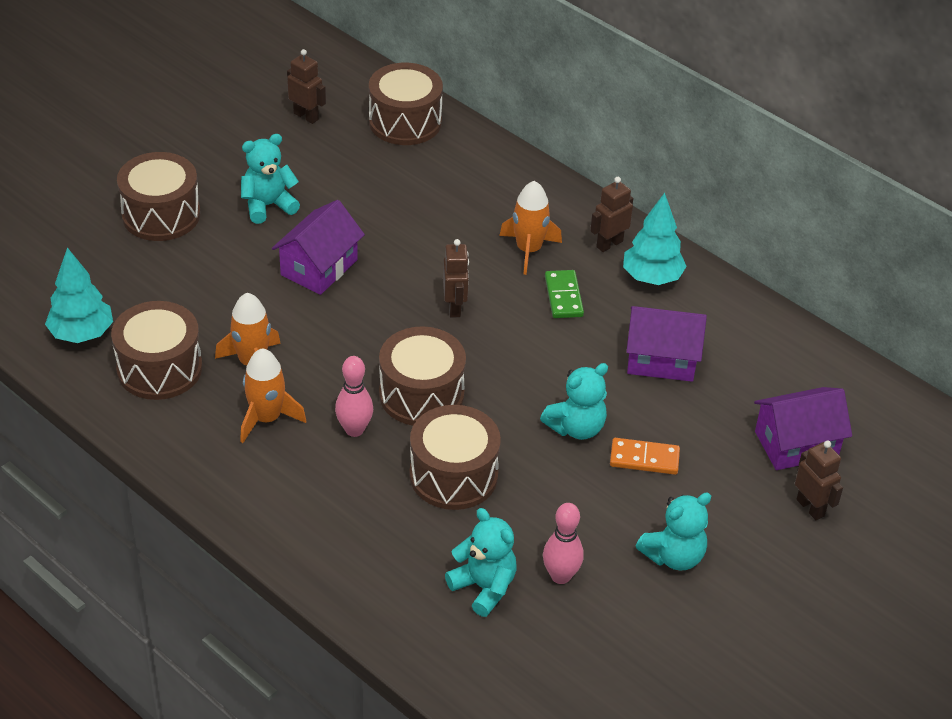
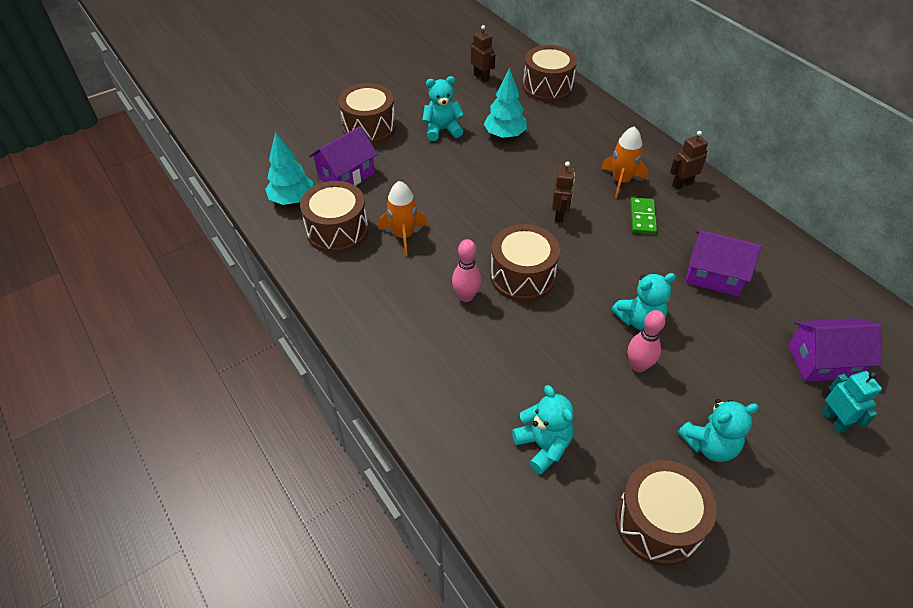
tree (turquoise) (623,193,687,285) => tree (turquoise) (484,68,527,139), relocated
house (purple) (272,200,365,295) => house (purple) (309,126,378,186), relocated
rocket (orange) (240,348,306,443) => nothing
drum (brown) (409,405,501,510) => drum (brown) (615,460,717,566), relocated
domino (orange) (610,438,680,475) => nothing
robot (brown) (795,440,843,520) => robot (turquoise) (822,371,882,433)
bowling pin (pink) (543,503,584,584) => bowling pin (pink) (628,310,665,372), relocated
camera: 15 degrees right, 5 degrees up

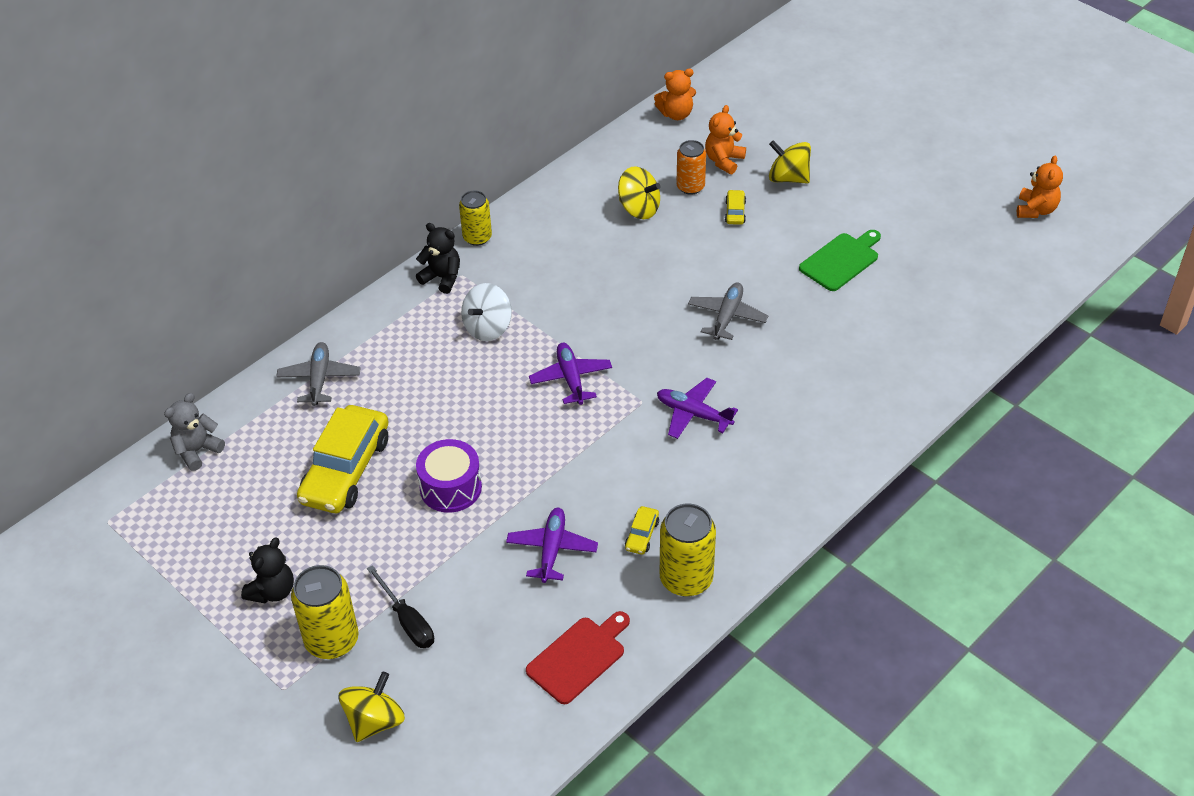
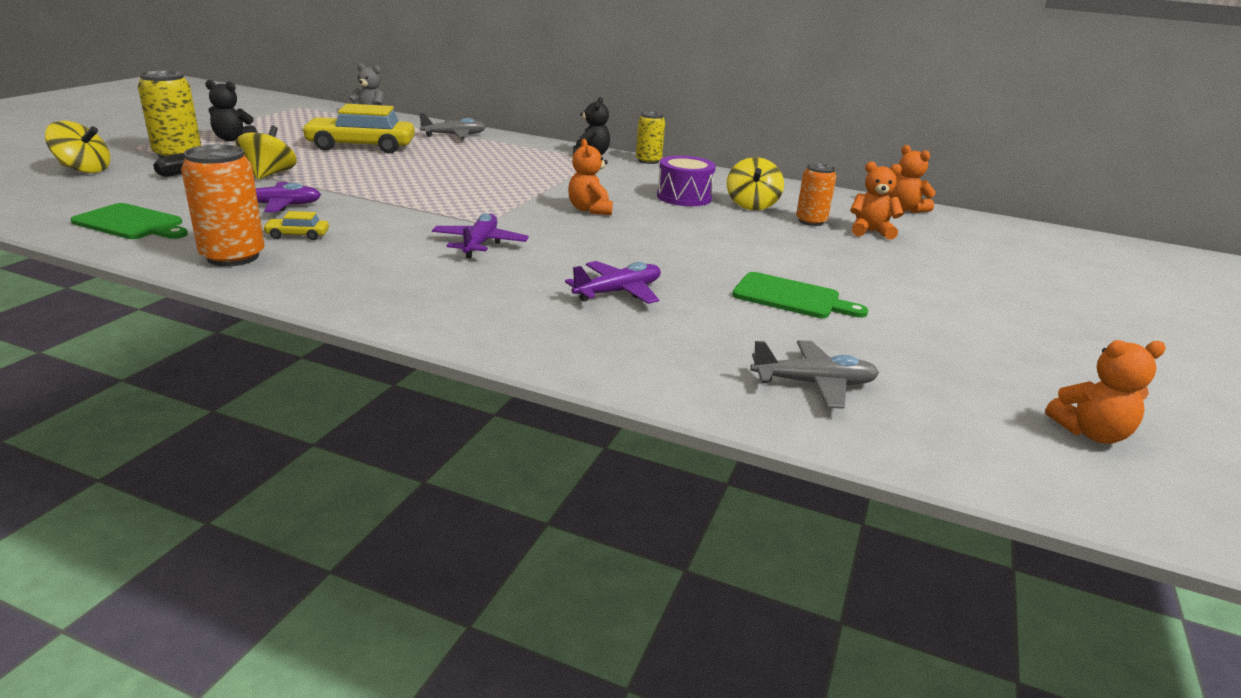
spinning top (yellow) (769,140,811,184) => spinning top (yellow) (236,126,297,180), relocated
car (yellow) (725,190,746,225) => nothing
plane (grey) (688,282,769,340) => plane (grey) (750,340,879,409), relocated
spinning top (white) (461,283,512,341) => nothing
plane (purple) (529,343,612,405) => plane (purple) (565,261,661,304), relocated
drum (purple) (416,439,482,513) => drum (purple) (657,156,716,206), relocated
can (yellow) (660,503,716,597) => can (orange) (181,145,264,266)
cutting board (red) (526,611,630,704) => cutting board (green) (71,203,188,239)
nothing => teddy bear (orange) (568,139,613,215)
camera: 65 degrees right, 20 degrees down

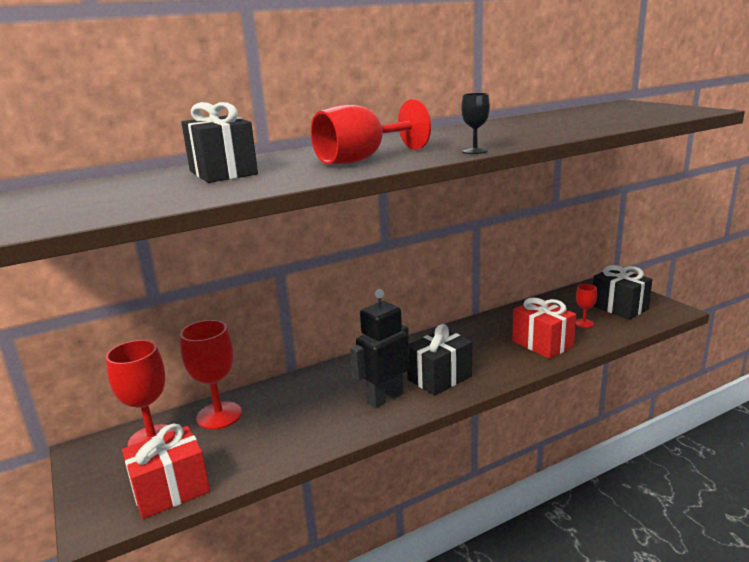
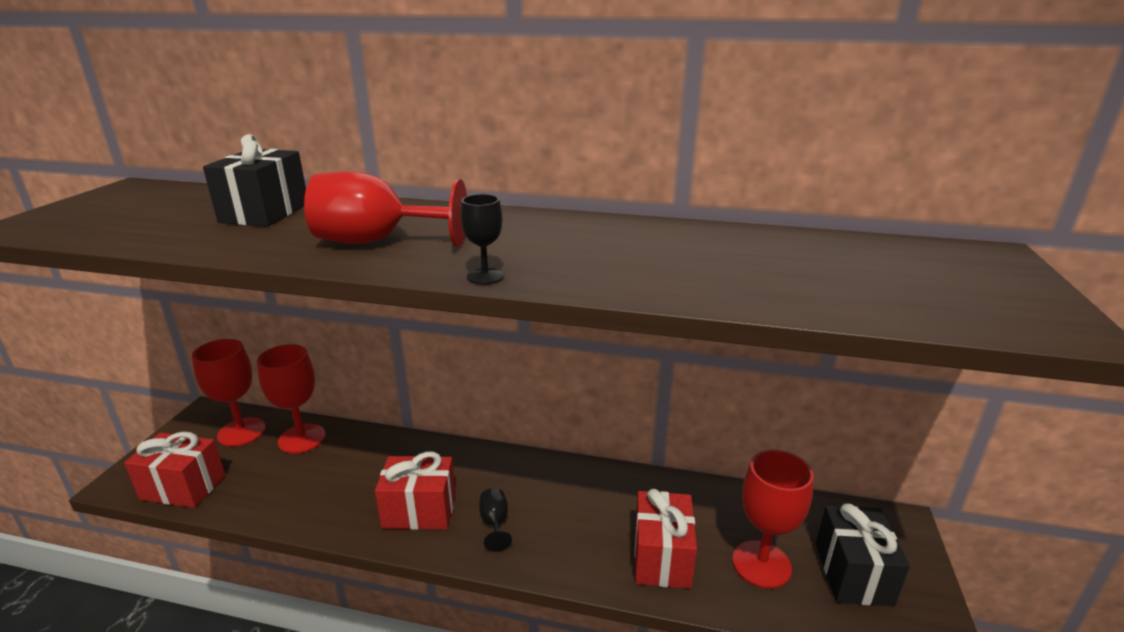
goblet (red) (576,284,597,328) => goblet (red) (732,449,814,589), x2.00
robot (black) (350,289,409,408) => gift (red) (375,452,456,530)
gift (black) (407,324,472,396) => goblet (black) (479,488,512,552)
camera: 40 degrees right, 5 degrees up

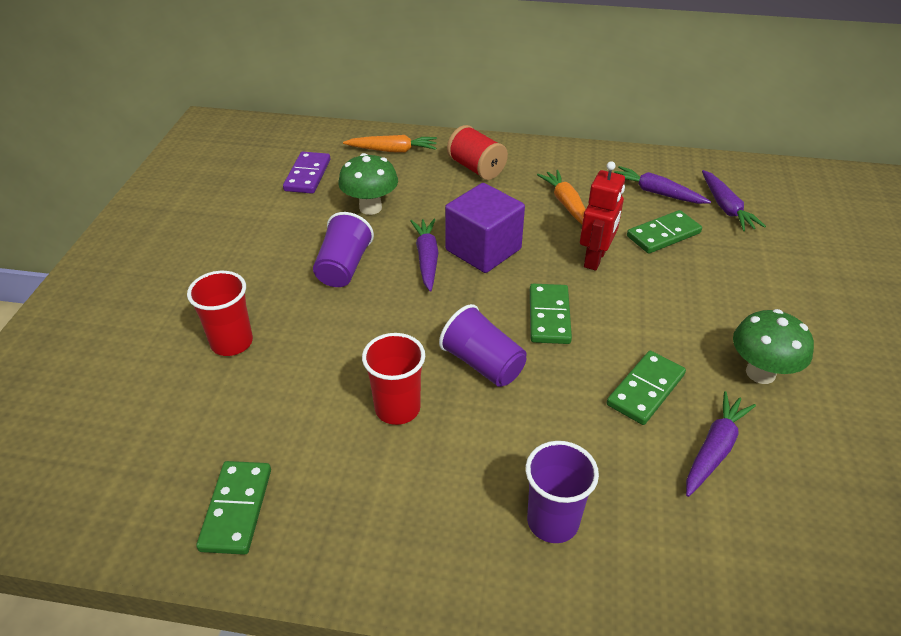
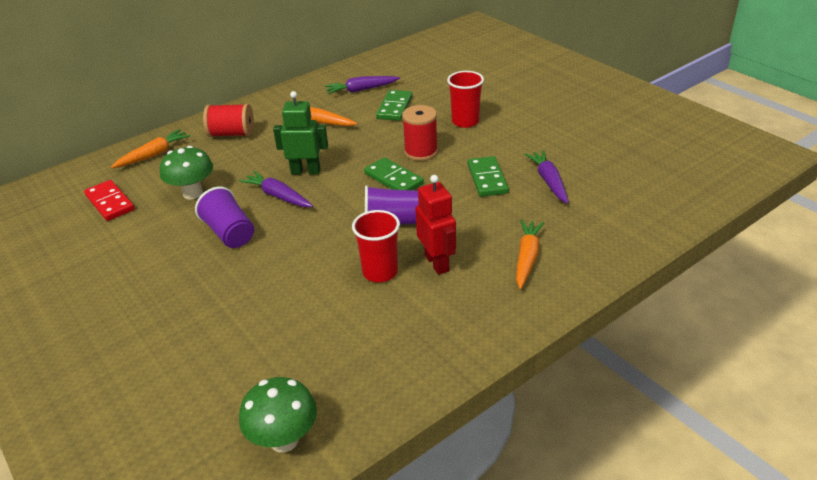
domino (purple) (283,152,330,194) => domino (red) (84,180,135,221)
robot (red) (580,161,625,271) => robot (red) (415,175,456,275), relocated
carrot (purple) (702,170,766,231) => nothing
cube (purple) (445,183,525,273) => robot (green) (273,91,328,175)
cup (red) (187,271,253,356) => cup (red) (447,71,484,128), relocated
mushroom (green) (733,309,814,384) => mushroom (green) (239,377,317,453), relocated
cup (purple) (526,441,599,543) => carrot (orange) (516,219,544,289)
domino (green) (196,461,271,555) => nothing
nothing => spool (red) (402,105,438,161)
camera: 45 degrees left, 5 degrees down

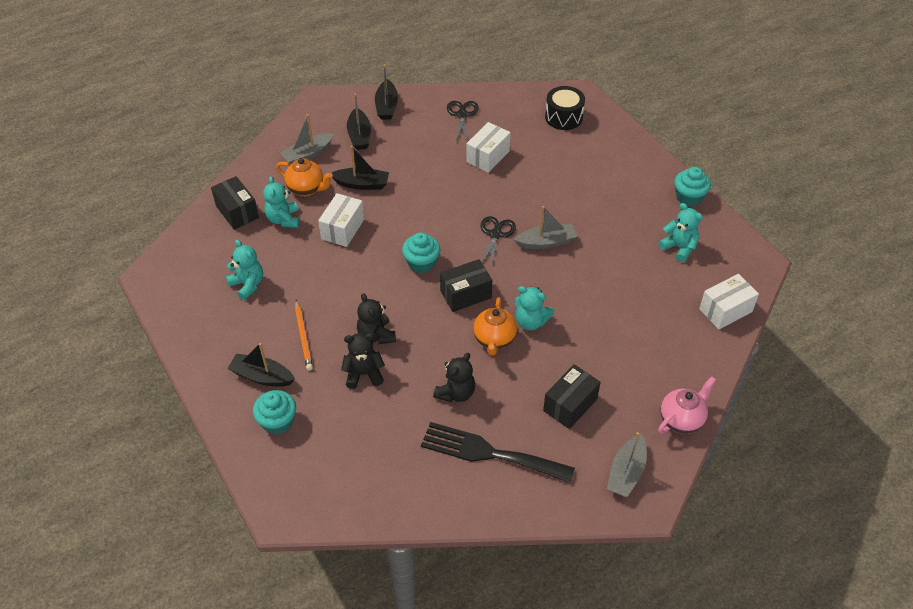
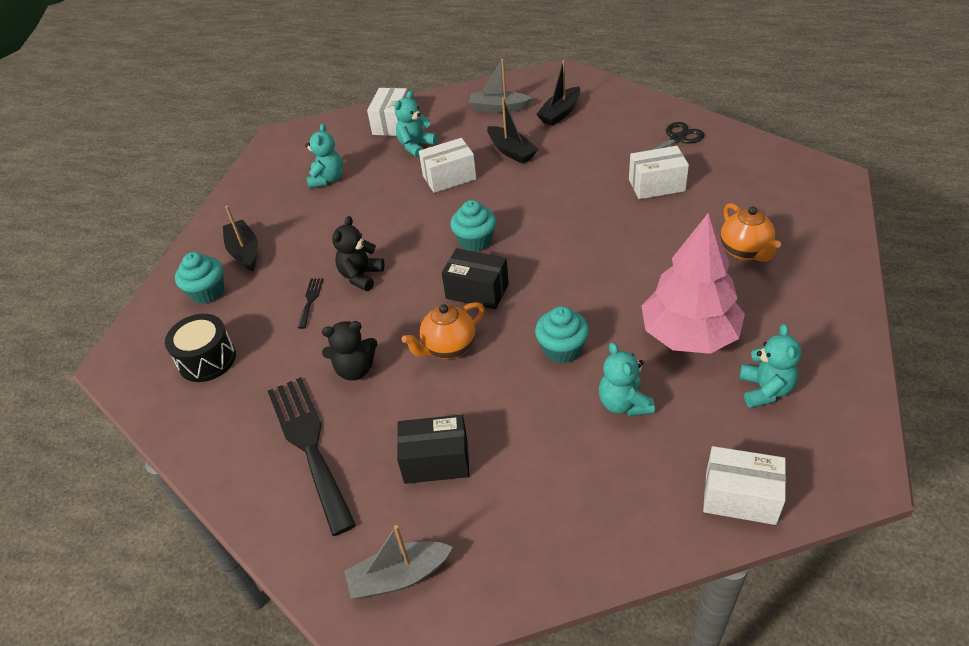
boat (black) (375,64,398,120) => nothing
drum (black) (545,86,585,130) => drum (black) (165,314,236,382), relocated
teapot (orange) (276,158,333,196) => teapot (orange) (721,203,781,262), relocated
cupcake (turquoise) (674,167,711,206) => cupcake (turquoise) (535,306,589,364), relocated
box (black) (211,176,259,230) => box (white) (367,88,408,136)
boat (grey) (514,206,577,249) => nothing
scissors (black) (481,216,516,270) => nothing
teddy bear (turquoise) (515,286,554,330) => teddy bear (turquoise) (599,342,655,416), relocated
pencil (orange) (295,300,313,370) => nothing
teddy bear (black) (341,333,385,389) => fork (black) (298,278,324,329)
teapot (pink) (658,376,716,434) => nothing
nothing => tree (pink) (641,213,745,354)
camera: 50 degrees right, 5 degrees down

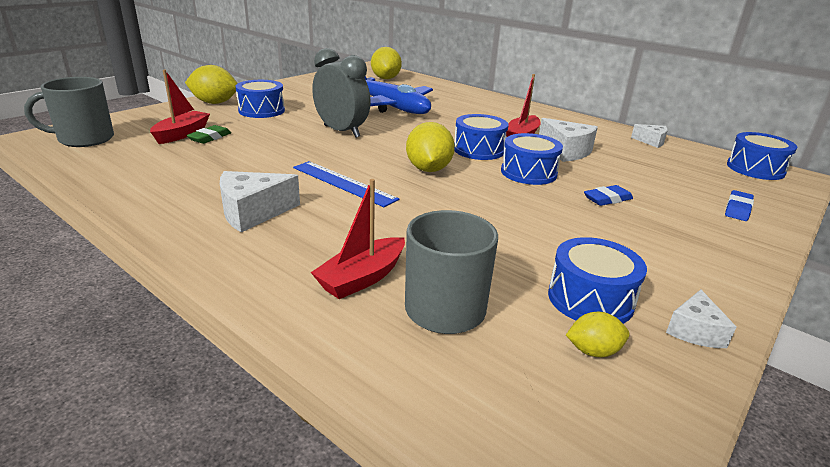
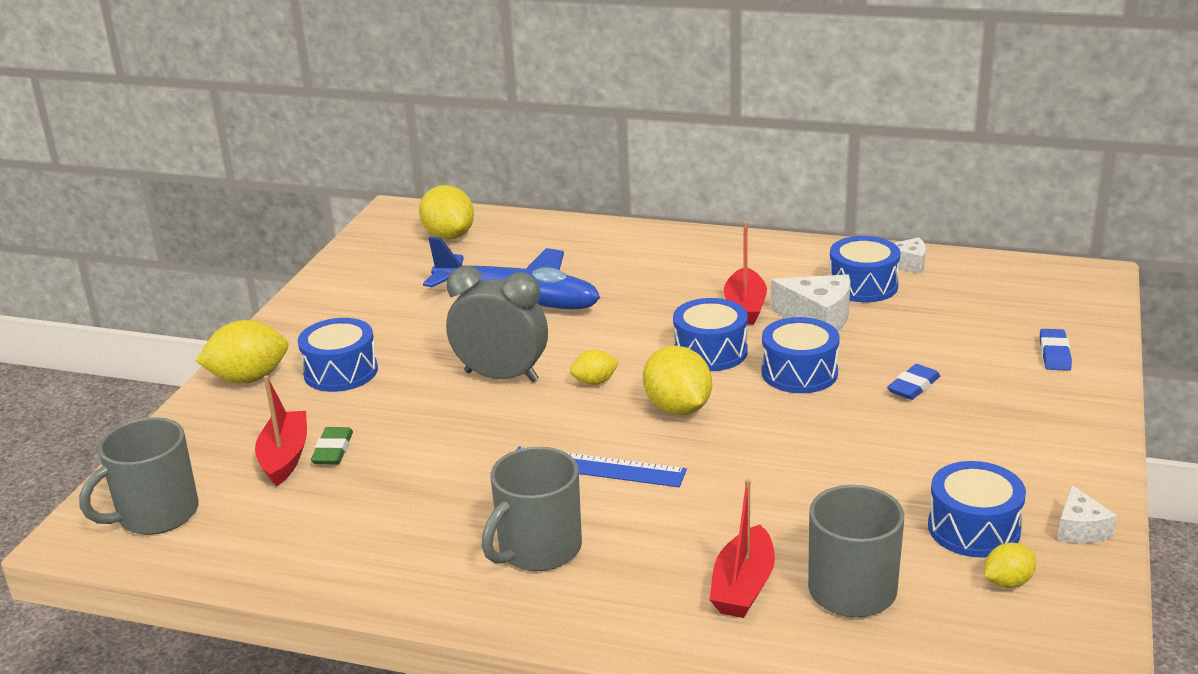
drum (blue) (727,132,797,180) => drum (blue) (830,236,900,302), relocated
cheese (white) (220,171,300,232) => mug (grey) (482,447,582,571)
nothing => lemon (yellow) (570,350,619,385)
camera: 20 degrees left, 0 degrees up

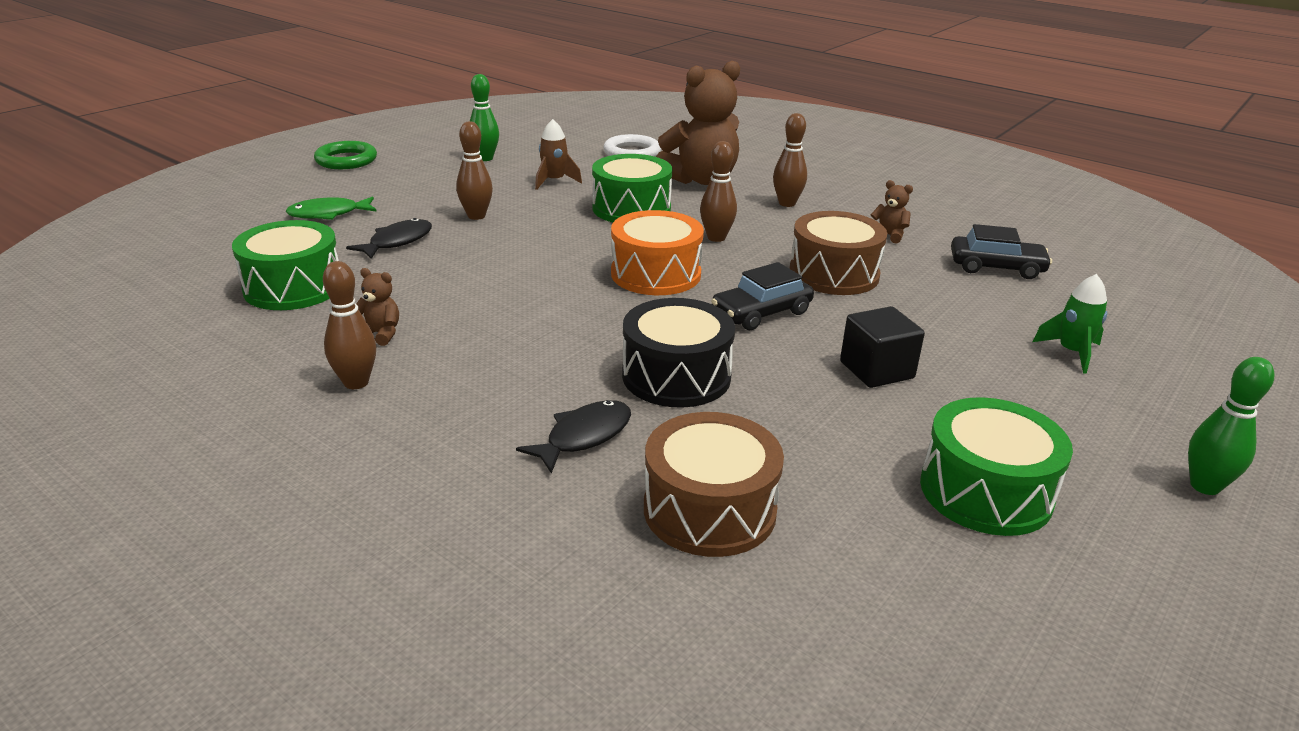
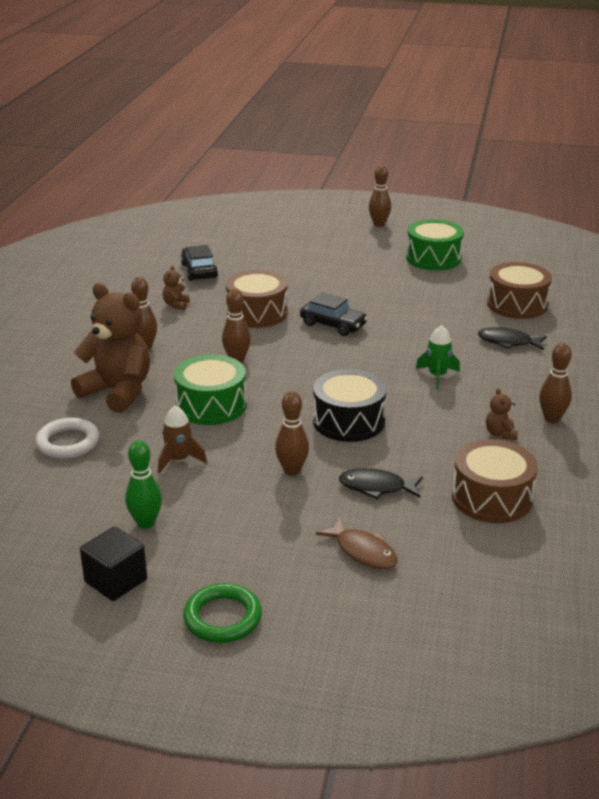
fish (green) (285,196,377,220) => fish (brown) (316,518,398,569)
drum (orange) (611,210,704,295) => nothing
drum (green) (232,220,339,310) => drum (brown) (452,439,538,523)
rocket (green) (1033,274,1107,374) => rocket (green) (416,325,460,389), relocated
drum (black) (622,298,735,408) => drum (black) (313,369,387,442), relocated
cube (black) (840,306,925,388) => cube (black) (80,526,147,601), relocated
bowling pin (green) (1188,357,1274,495) => bowling pin (brown) (369,165,391,227)
camera: 115 degrees left, 0 degrees up

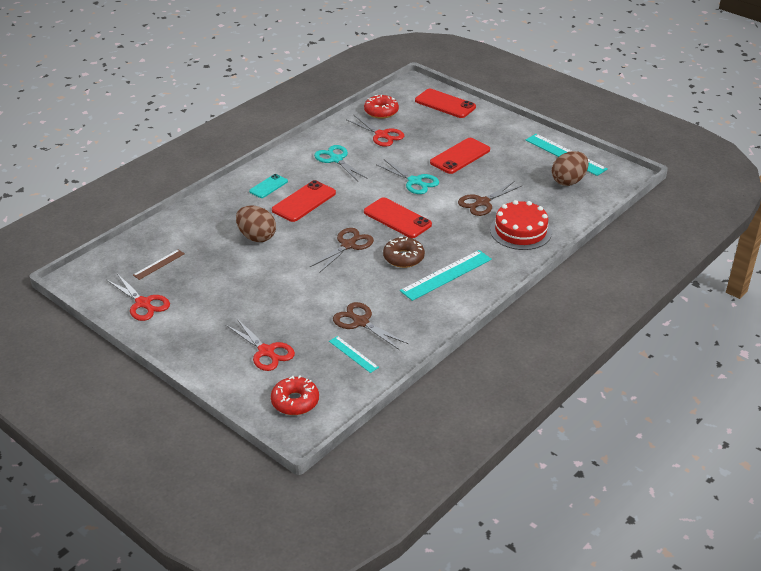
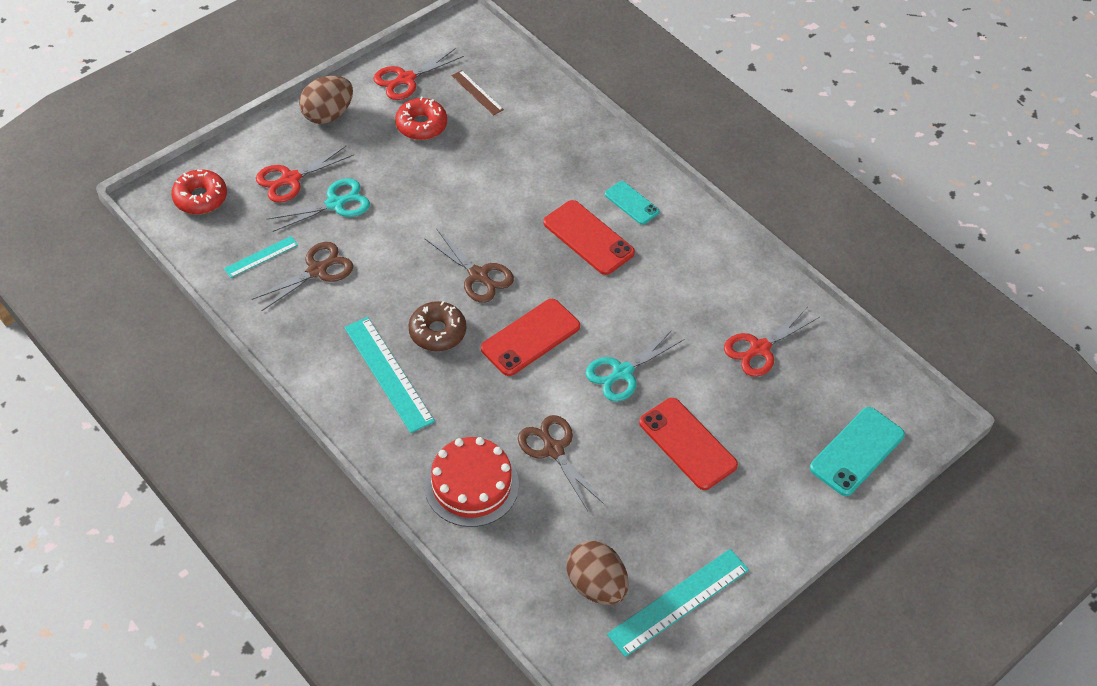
phone (red) (415,89,476,118) => phone (turquoise) (810,407,905,496)
donut (red) (364,95,399,119) => donut (red) (395,97,447,140), relocated
scissors (turquoise) (314,145,368,181) => scissors (turquoise) (267,178,370,232), relocated
egg (brown) (236,205,276,242) => egg (brown) (299,76,353,124), relocated
camera: 95 degrees right, 15 degrees up

